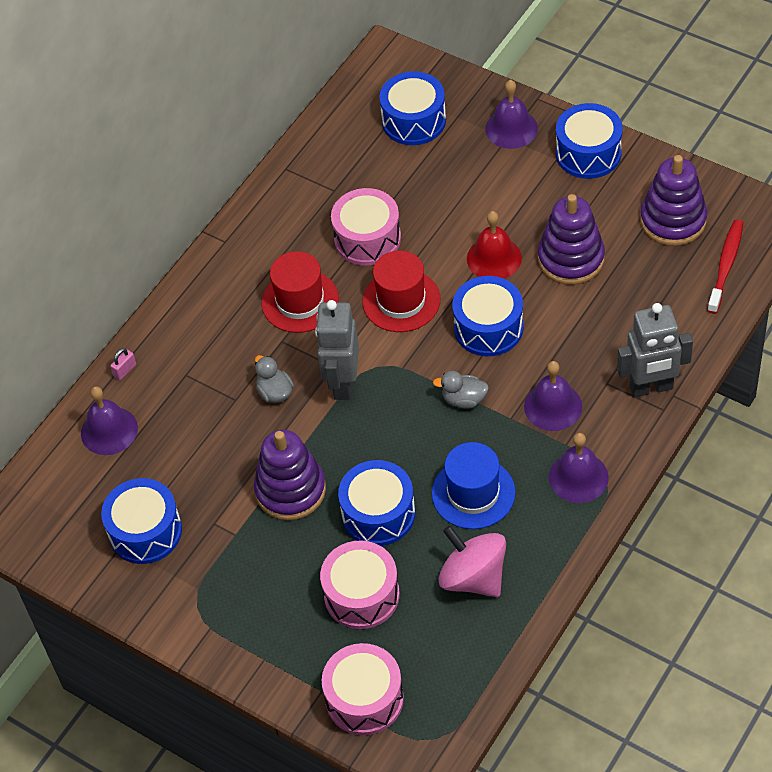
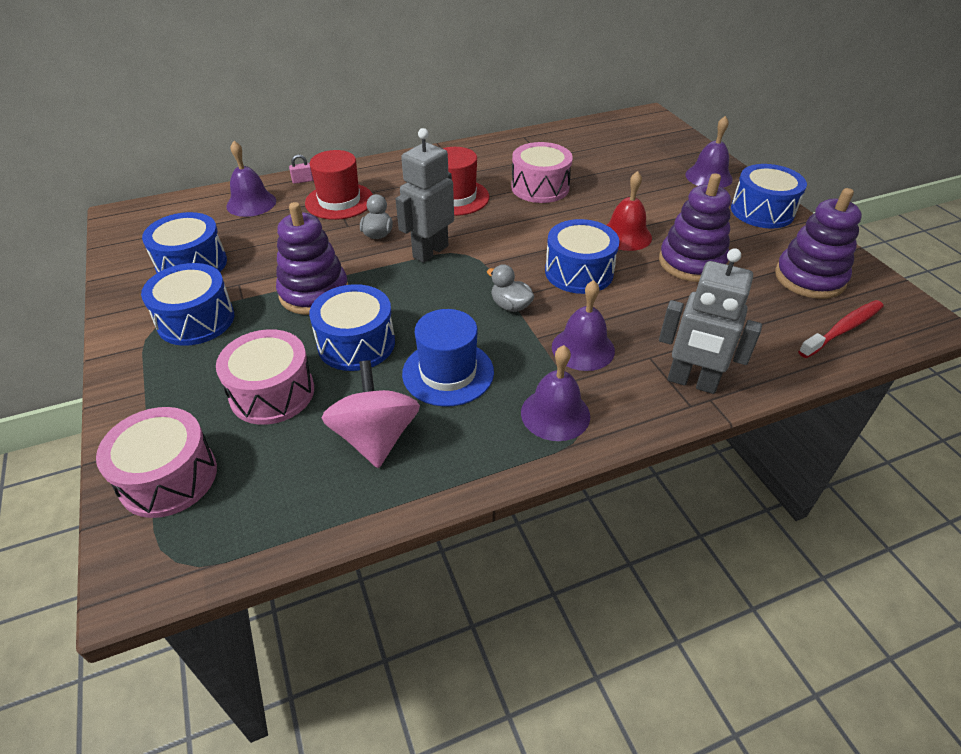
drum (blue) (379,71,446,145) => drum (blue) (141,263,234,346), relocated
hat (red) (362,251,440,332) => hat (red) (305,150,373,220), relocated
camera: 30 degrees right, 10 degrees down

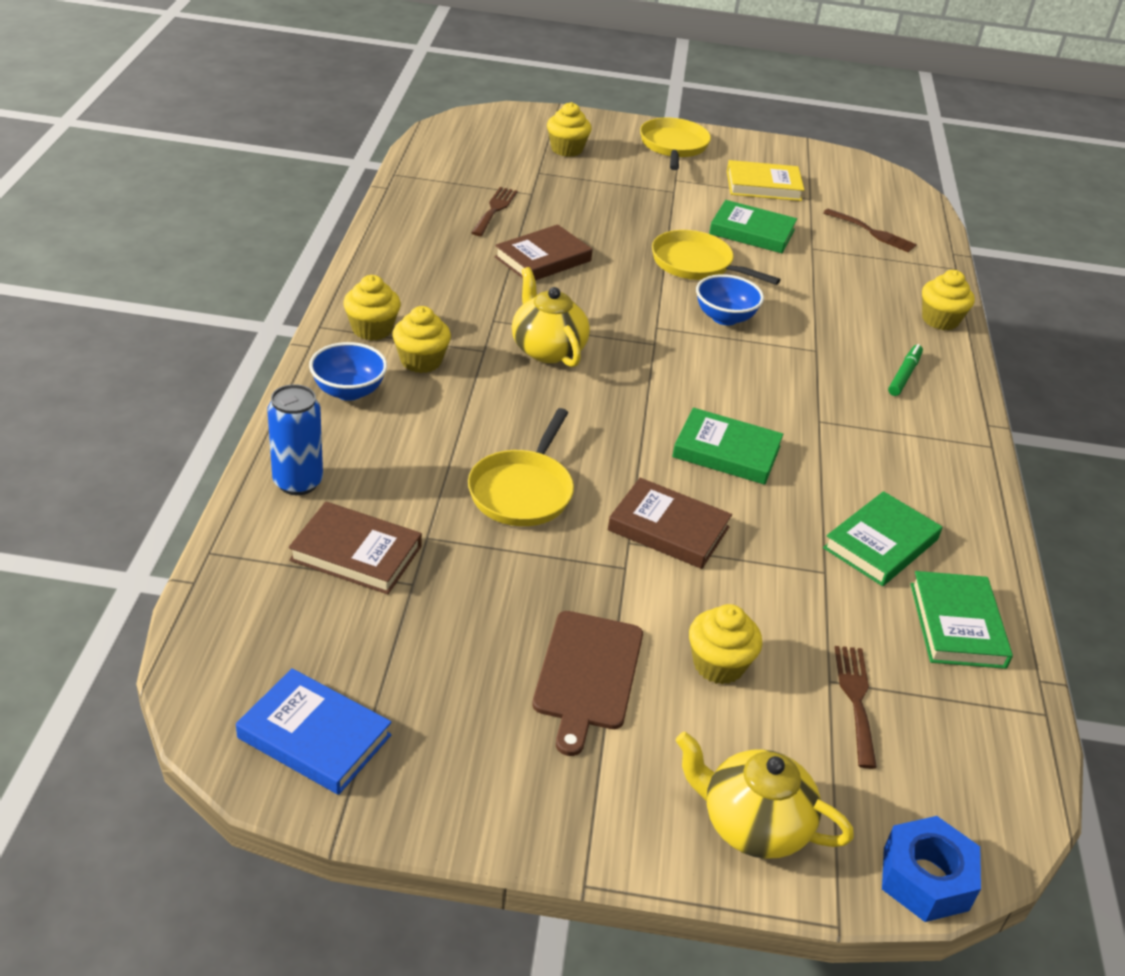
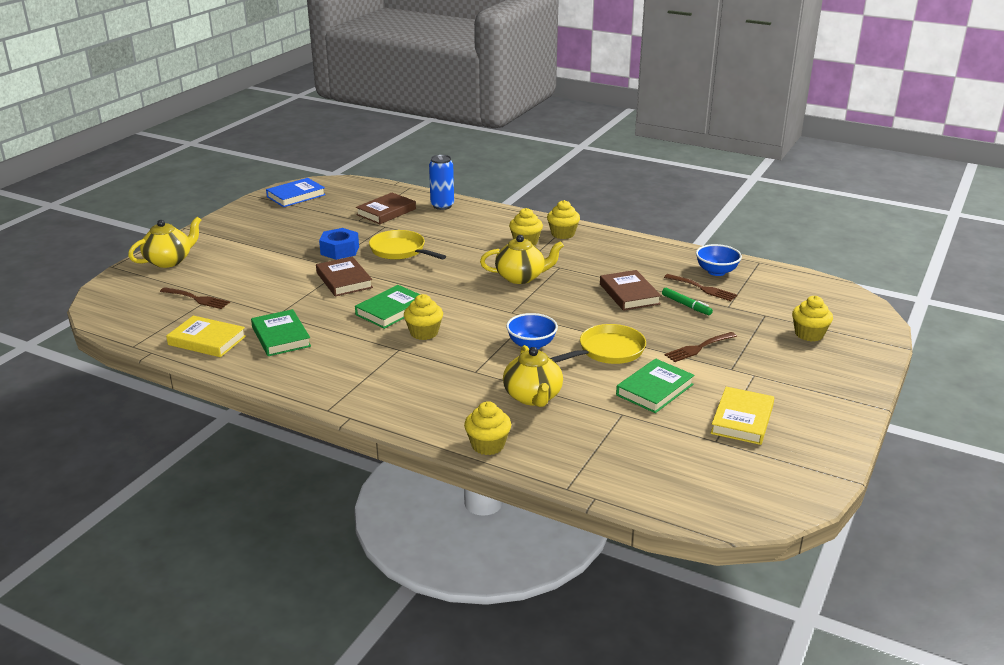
pan (yellow) (640,117,711,170) => nothing
fork (brown) (823,209,917,252) => fork (brown) (665,332,737,362), relocated
bowl (blue) (309,342,387,401) => bowl (blue) (696,244,742,276), relocated
marker (green) (888,344,923,396) => marker (green) (662,288,713,315), relocated
book (brown) (608,478,732,569) => book (brown) (316,256,373,296), 75 degrees counterclockwise
book (green) (911,571,1013,669) => book (yellow) (166,315,246,357)
cupcake (yellow) (689,604,762,684) => cupcake (yellow) (404,294,443,340), relocated
cutting board (brown) (532,611,643,756) => nothing
nut (blue) (882,816,981,922) => nut (blue) (319,228,359,260), relocated
nothing => teapot (yellow) (503,345,563,407)
camera: 115 degrees right, 10 degrees down

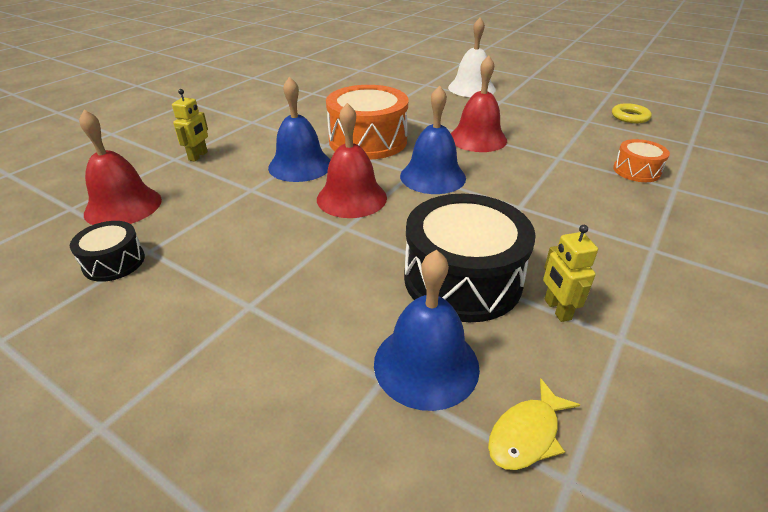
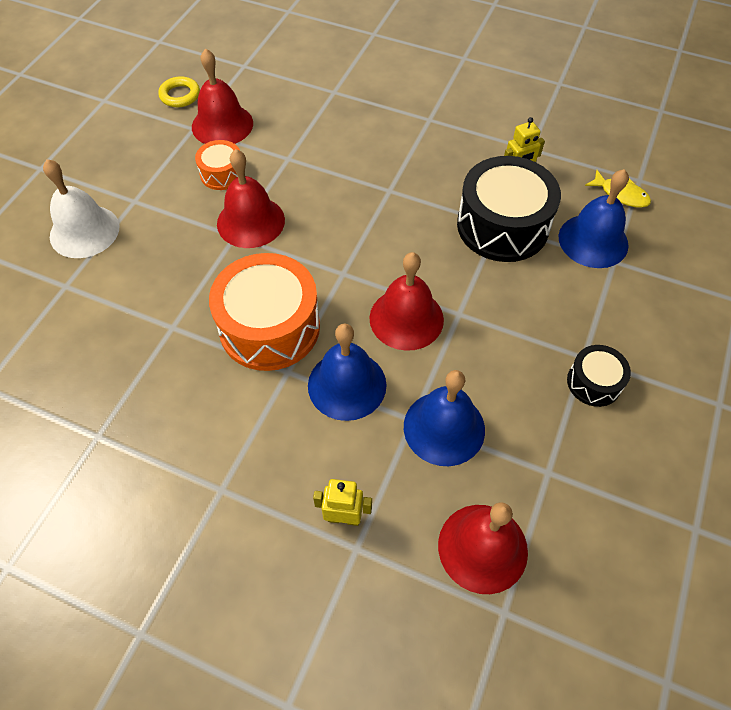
bell (blue) (400,85,466,194) => bell (blue) (404,370,485,466), relocated
drum (orange) (613,139,670,182) => drum (orange) (195,140,240,190), relocated
drum (black) (70,221,145,282) => drum (black) (567,345,631,407), relocated
nothing => bell (red) (192,48,253,144)
camera: 100 degrees left, 20 degrees up

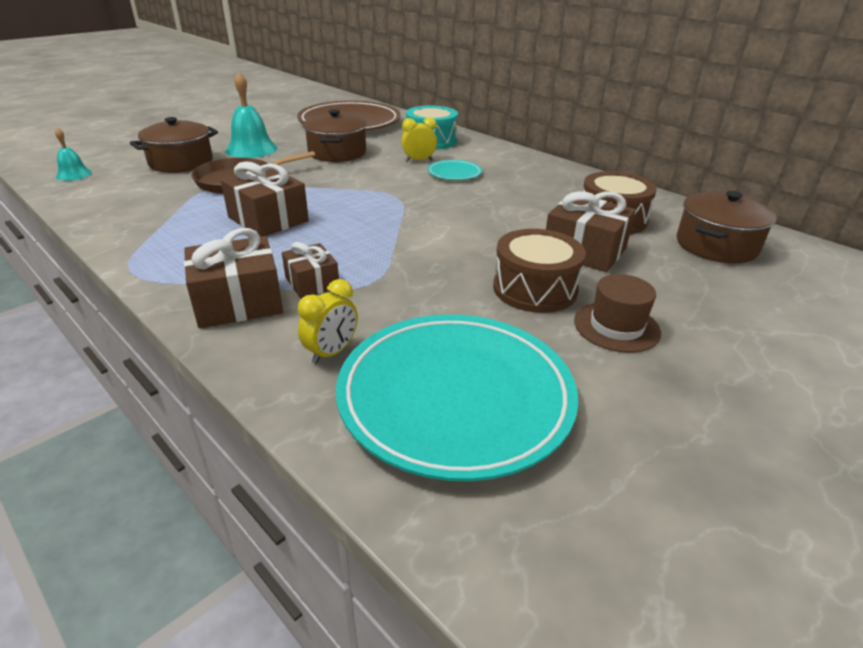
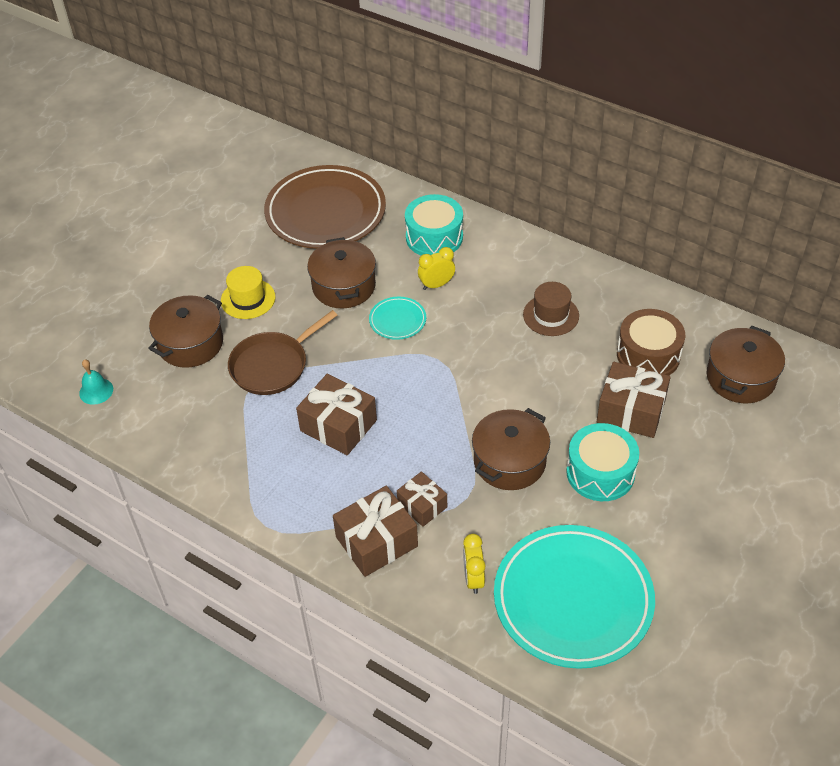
bell (turquoise) (226,72,277,158) => hat (yellow) (221,266,275,319)
plate (turquoise) (428,160,482,180) => plate (turquoise) (369,297,426,340), relocated
drum (brown) (493,229,586,313) => drum (turquoise) (566,423,639,501)
hat (brown) (574,274,661,353) => hat (brown) (523,282,579,336), relocated
clock (yellow) (298,279,358,364) => clock (yellow) (463,534,486,594), 150 degrees clockwise
nothing => pot (brown) (472,408,550,490)
camera: 10 degrees left, 15 degrees up

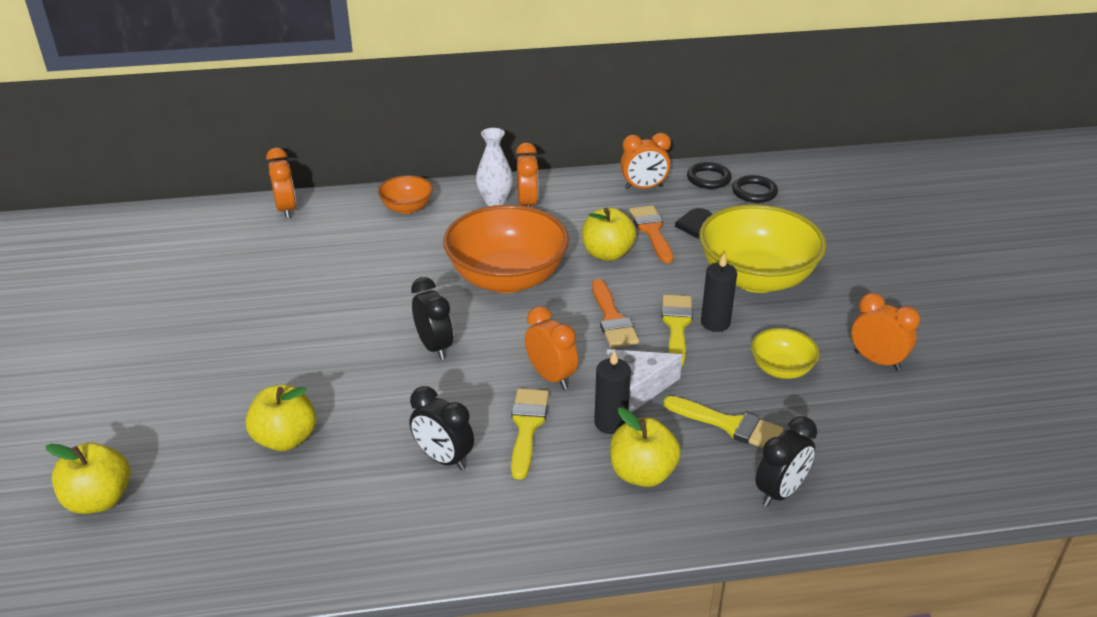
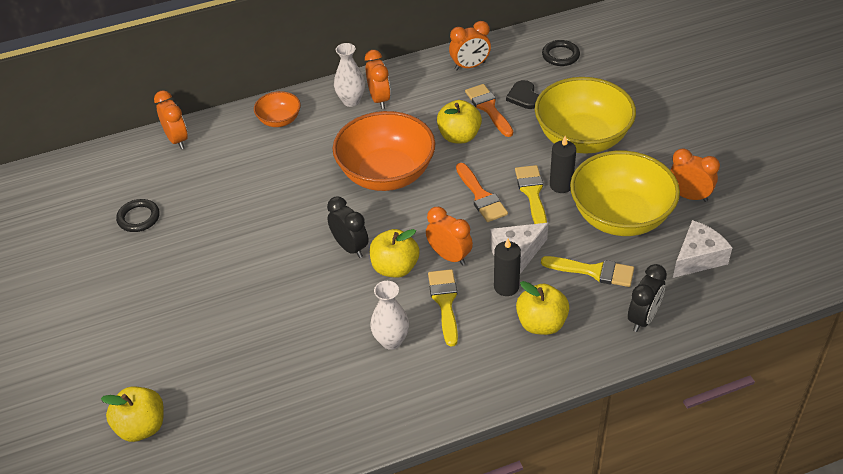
ring (black) (687,162,732,189) => ring (black) (116,199,160,232), relocated
bowl (yellow) (751,328,820,379) => bowl (yellow) (570,151,680,236), x2.04
apple (yellow) (246,385,316,451) => apple (yellow) (370,229,420,278), relocated
clock (black) (410,386,474,470) => vase (white) (370,281,409,350)
nothing => cheese (white) (673,220,732,278)
camera: 10 degrees left, 10 degrees up

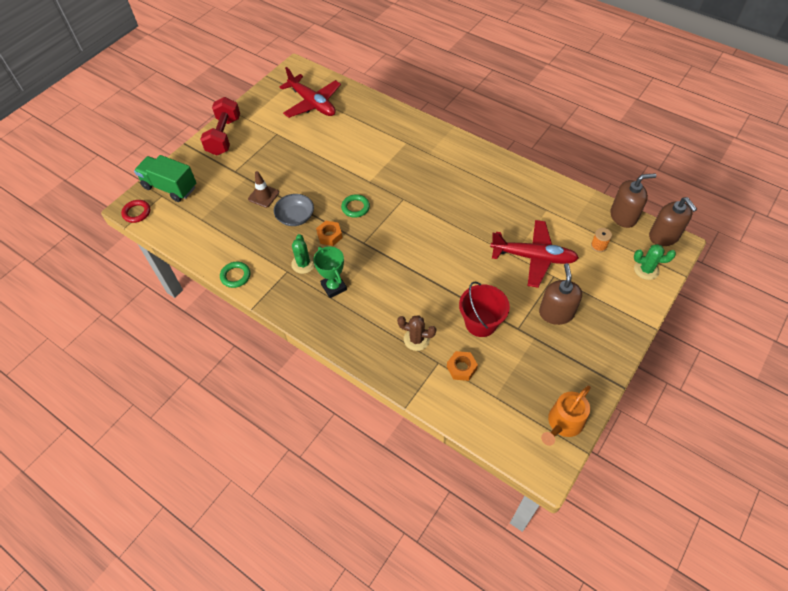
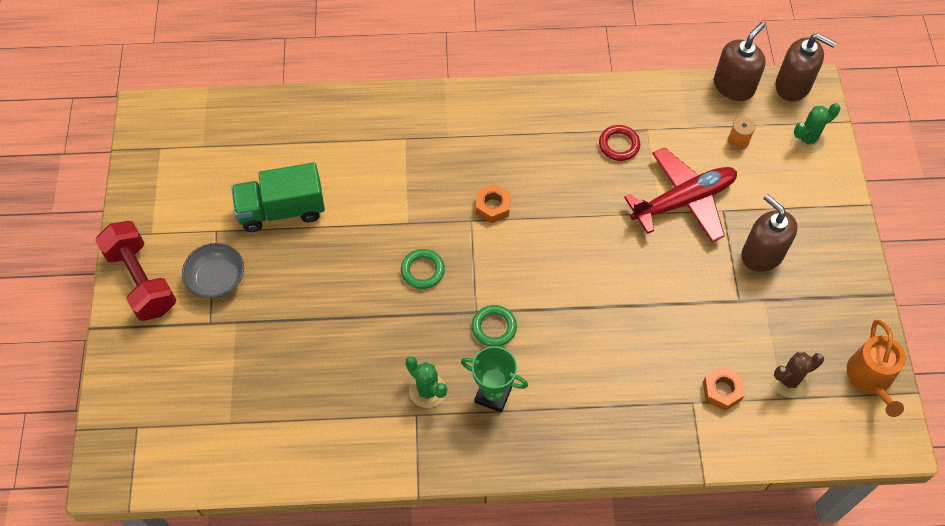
plane (red) (279,67,341,118) => nothing
truck (green) (134,155,196,202) => truck (green) (232,162,325,232), relocated
traffic cone (brown) (248,171,279,208) => nothing
bowl (grey) (274,194,314,226) => bowl (grey) (182,243,244,298), relocated
ring (red) (121,200,150,223) => ring (red) (599,125,640,161), relocated
nut (orange) (316,221,342,246) => nut (orange) (476,184,511,223), relocated
ring (green) (220,262,250,288) => ring (green) (472,305,517,347), relocated
bucket (red) (459,282,510,337) => nothing
cactus (brown) (397,315,436,351) => cactus (brown) (771,352,824,398), relocated
camera: 40 degrees left, 5 degrees up

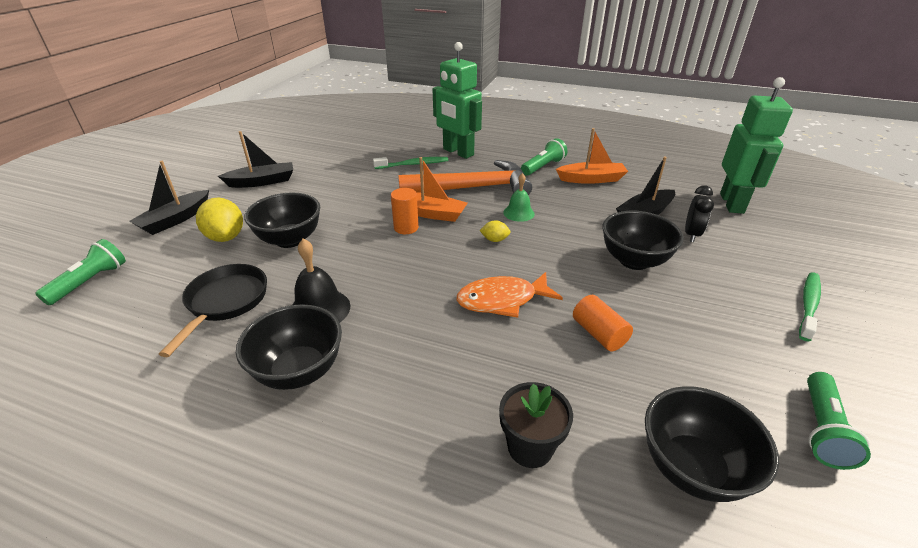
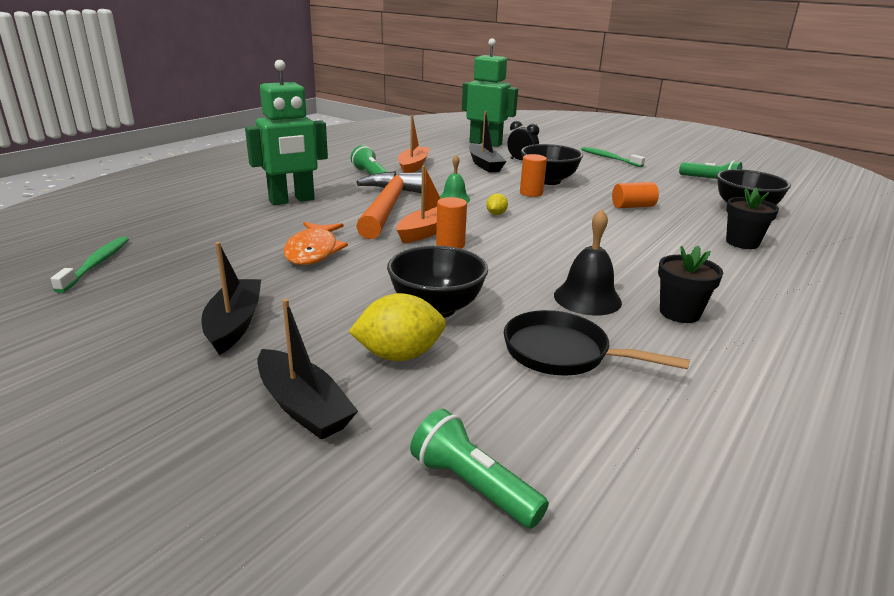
toothbrush (green) (373,157,448,169) => toothbrush (green) (51,236,129,293), relocated
fish (orange) (456,272,563,318) => fish (orange) (284,222,348,265), relocated
bowl (black) (236,304,342,390) => flower pot (black) (658,245,723,323)
nothing => cylinder (orange) (520,154,547,197)
camera: 75 degrees left, 10 degrees down

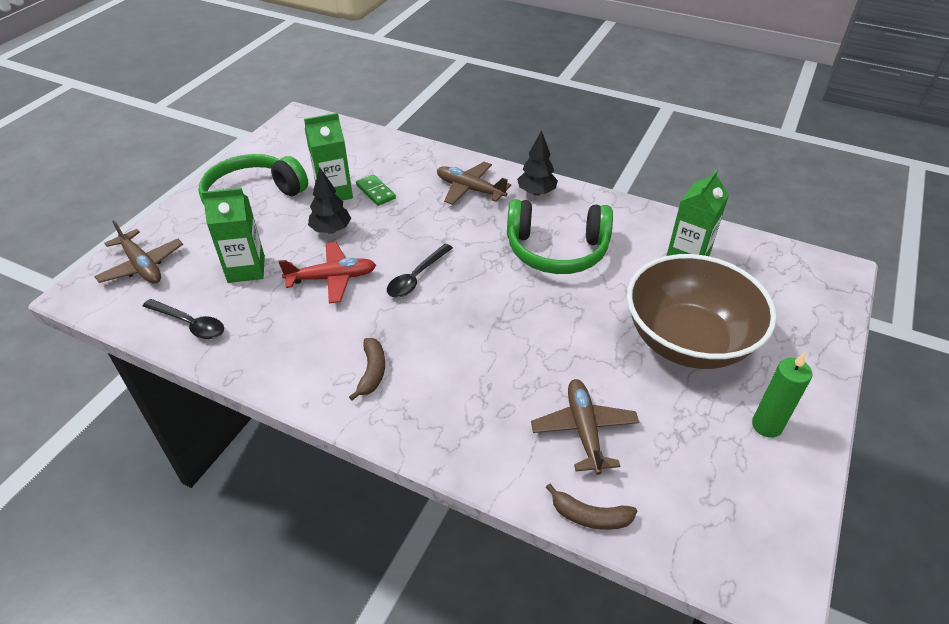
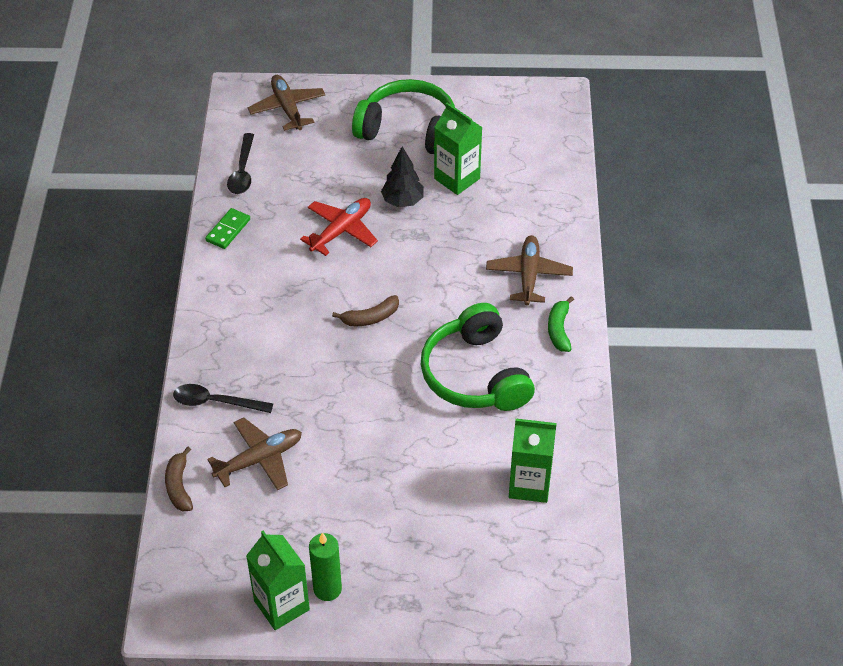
tree (black) (517,130,558,196) => banana (green) (548,296,574,352)
domino (green) (356,174,396,206) => domino (green) (205,208,250,249), relocated
carton (green) (202,188,265,283) => carton (green) (246,531,310,630), relocated
plane (brown) (94,220,183,283) => plane (brown) (248,75,326,131), 135 degrees clockwise
plane (red) (278,242,376,303) => plane (red) (300,198,378,256), 105 degrees counterclockwise
spoon (black) (387,244,453,298) => spoon (black) (173,384,273,413), relocated
bowl (brown) (627,254,777,369) => nothing
banana (brown) (349,338,385,401) => banana (brown) (332,295,399,326), relocated
camera: 65 degrees right, 5 degrees up

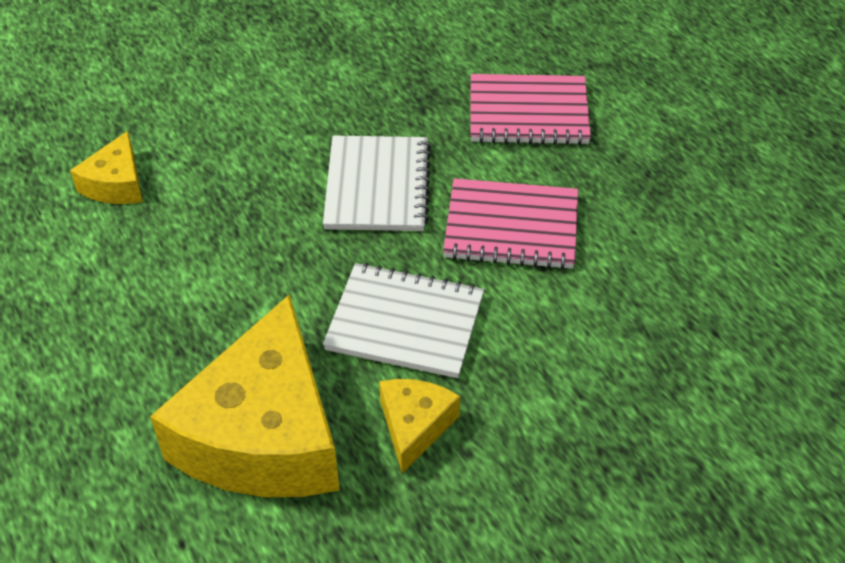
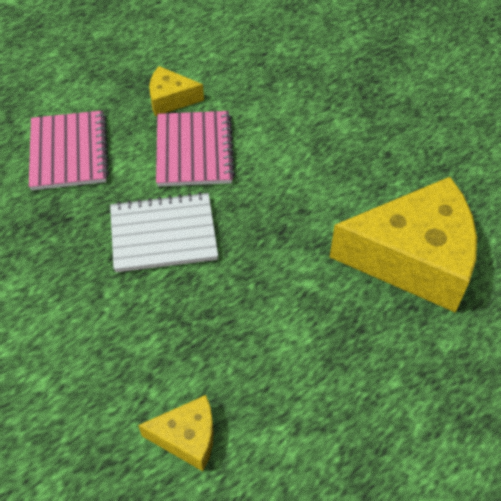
notebook (white) (323,263,484,378) => nothing
cheese (yellow) (379,379,460,474) => cheese (yellow) (149,66,204,116), relocated
camera: 100 degrees left, 5 degrees up

